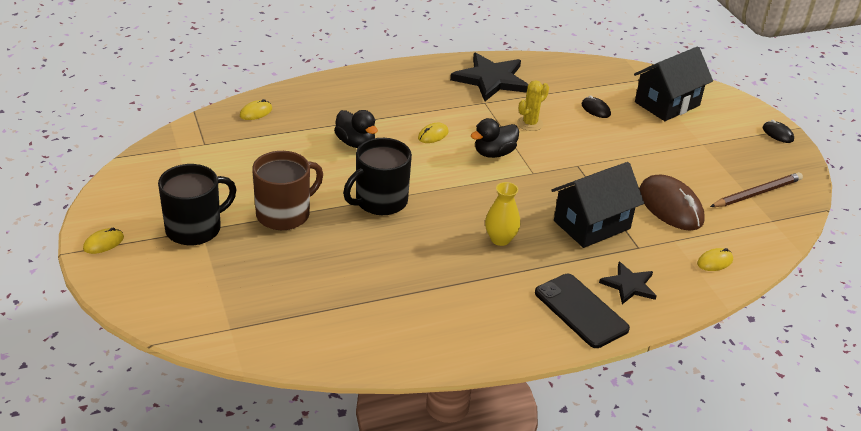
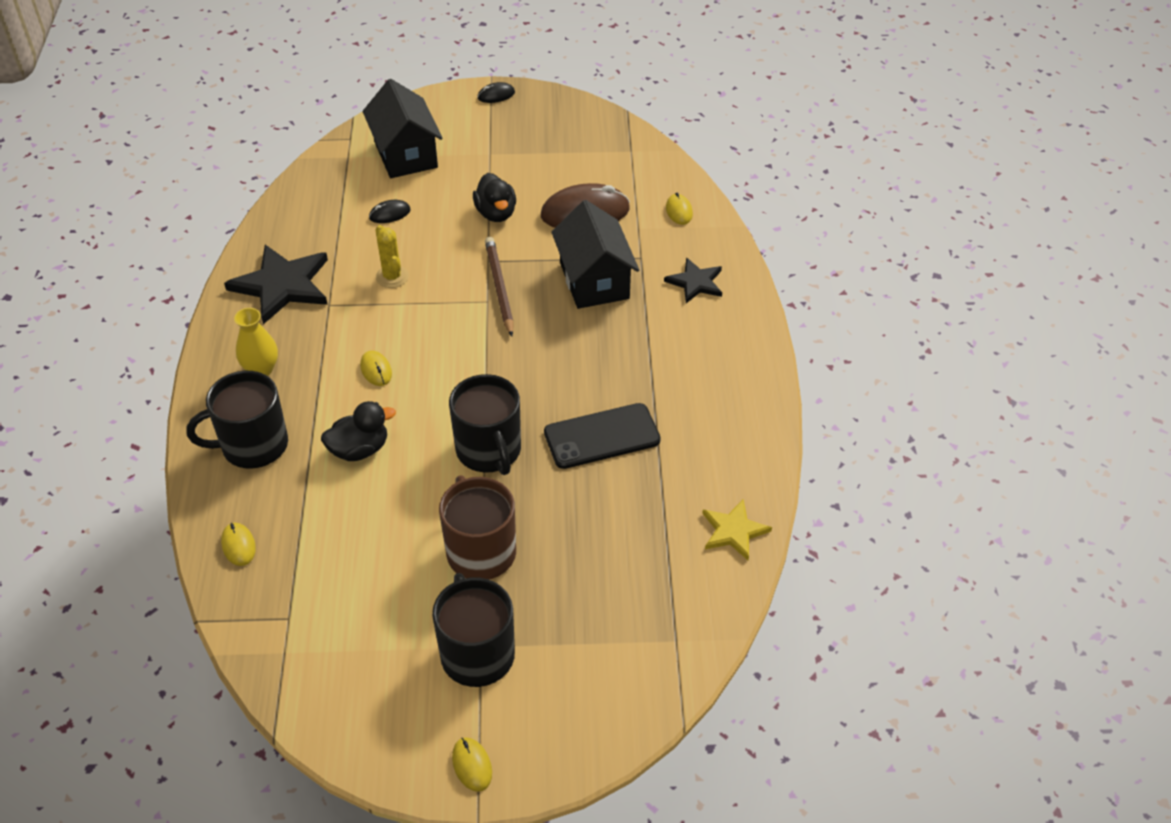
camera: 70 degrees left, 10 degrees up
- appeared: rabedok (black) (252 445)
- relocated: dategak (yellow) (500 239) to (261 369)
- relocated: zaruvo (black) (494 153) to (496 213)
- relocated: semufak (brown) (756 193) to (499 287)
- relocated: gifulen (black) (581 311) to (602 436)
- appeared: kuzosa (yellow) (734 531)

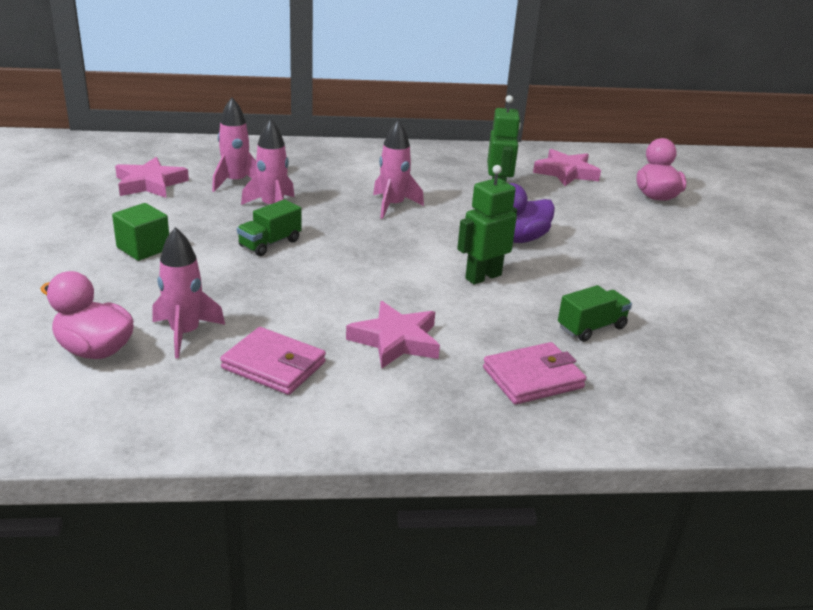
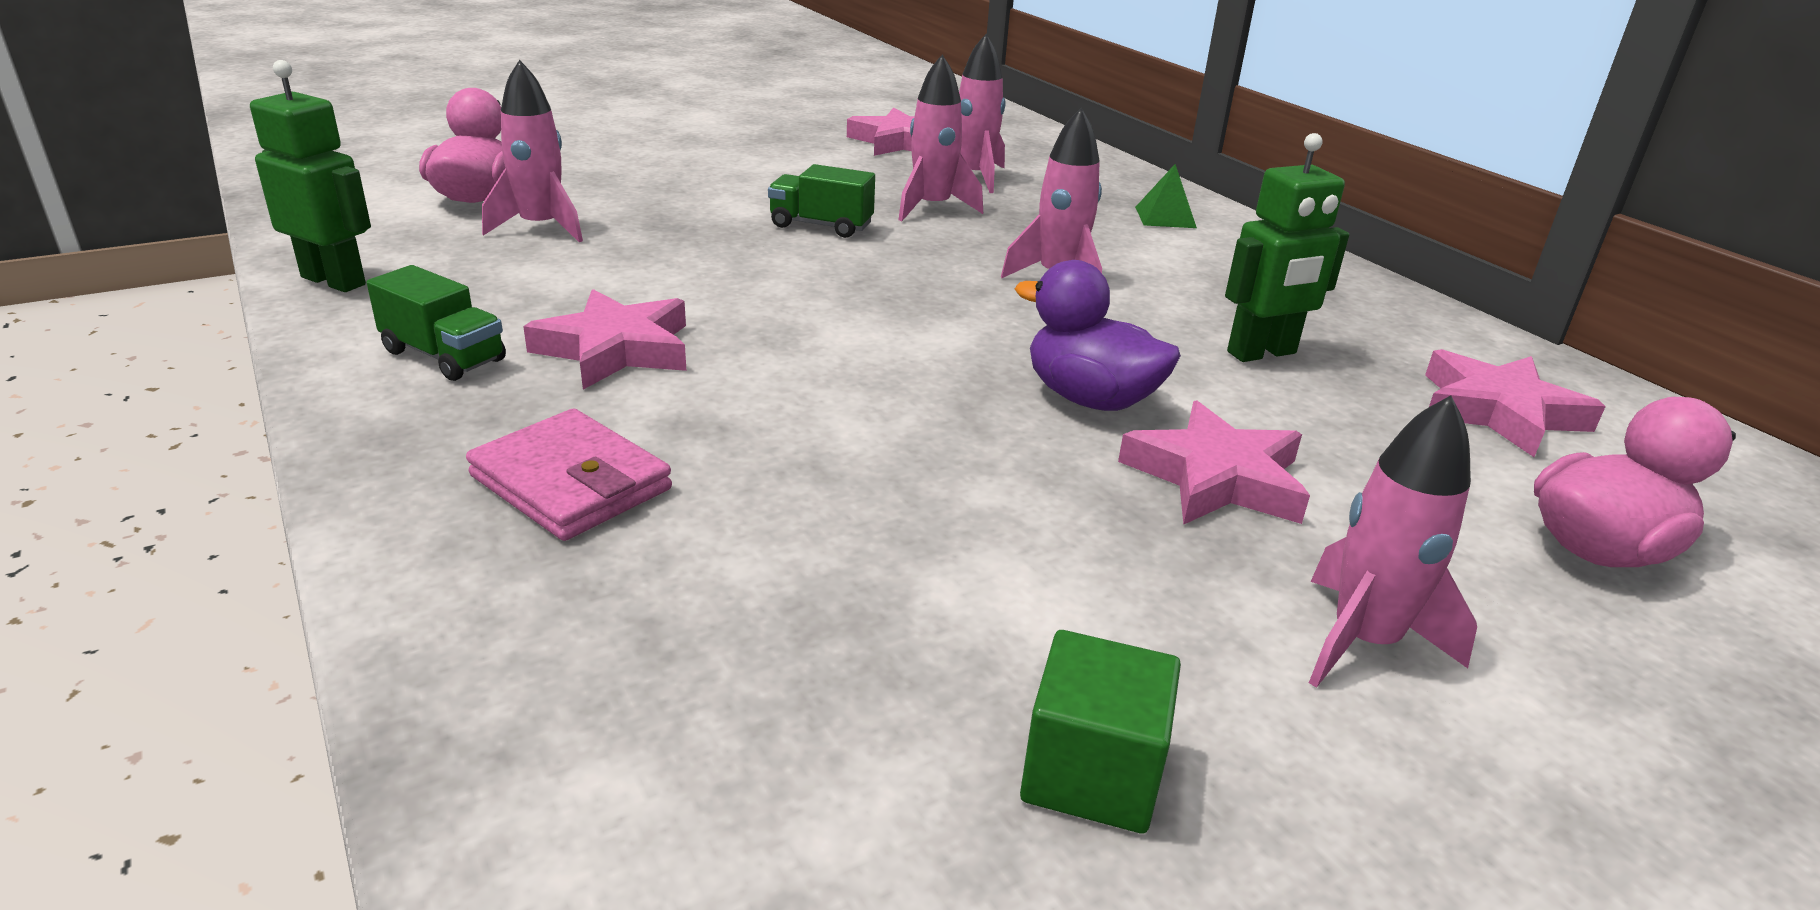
camera: 65 degrees right, 0 degrees up
- relocated: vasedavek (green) (483 277) to (334 281)
- relocated: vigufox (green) (591 328) to (444 356)
- relocated: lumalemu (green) (143 248) to (1091 773)
- appeared: kuzosa (pink) (1216 477)
- appeared: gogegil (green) (1165 217)
- appeared: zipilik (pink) (1363 642)
- missing: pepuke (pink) (274 365)

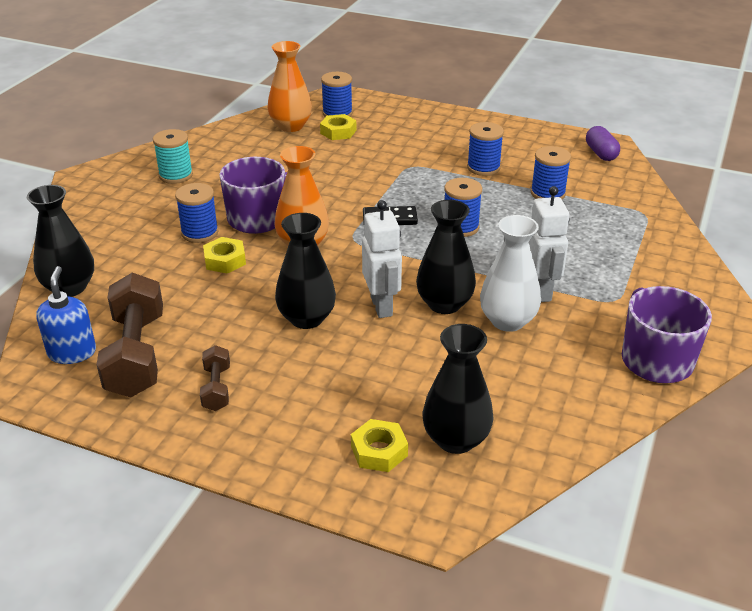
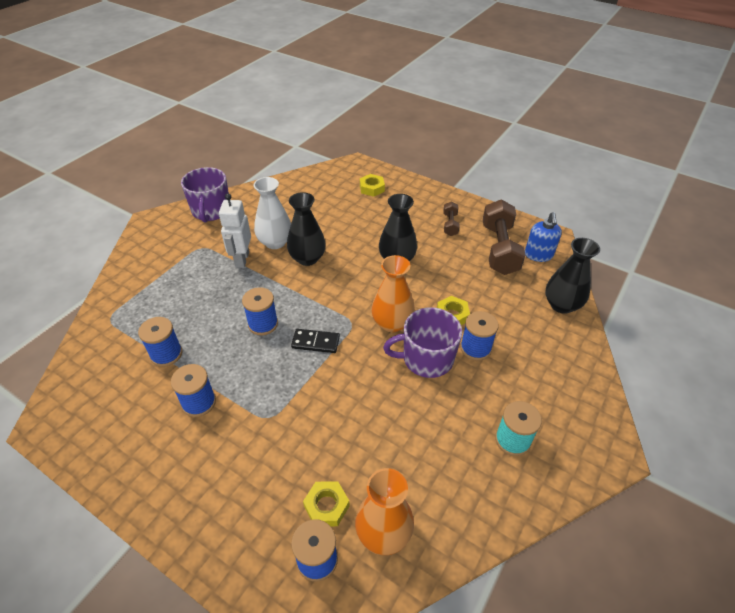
camera: 170 degrees left, 10 degrees up
- missing: vasedavek (white) (382 306)
- missing: dategak (black) (456 439)
- missing: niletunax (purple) (601 153)

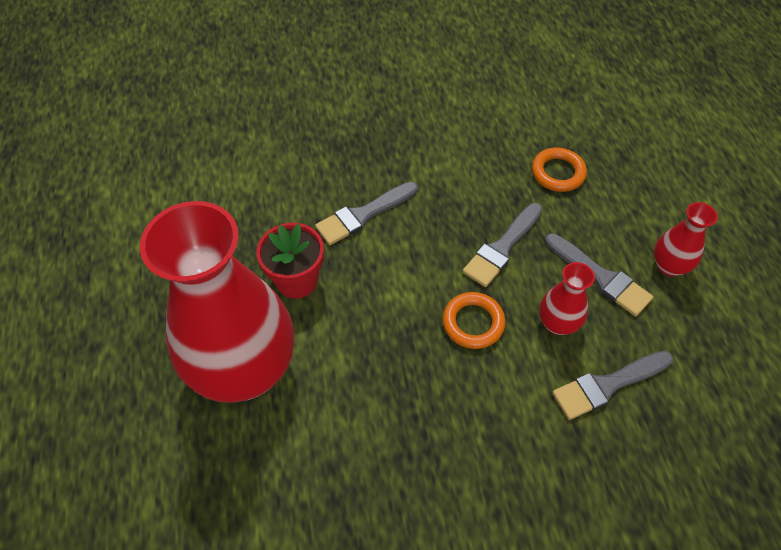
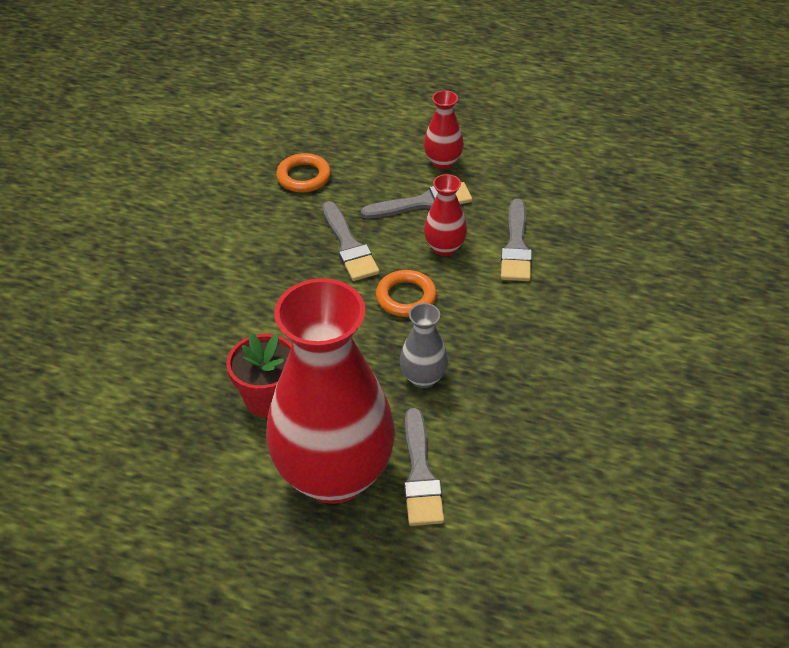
camera: 60 degrees left, 10 degrees down
- appeared: dategak (grey) (423 378)
- relocated: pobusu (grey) (363 215) to (420 474)

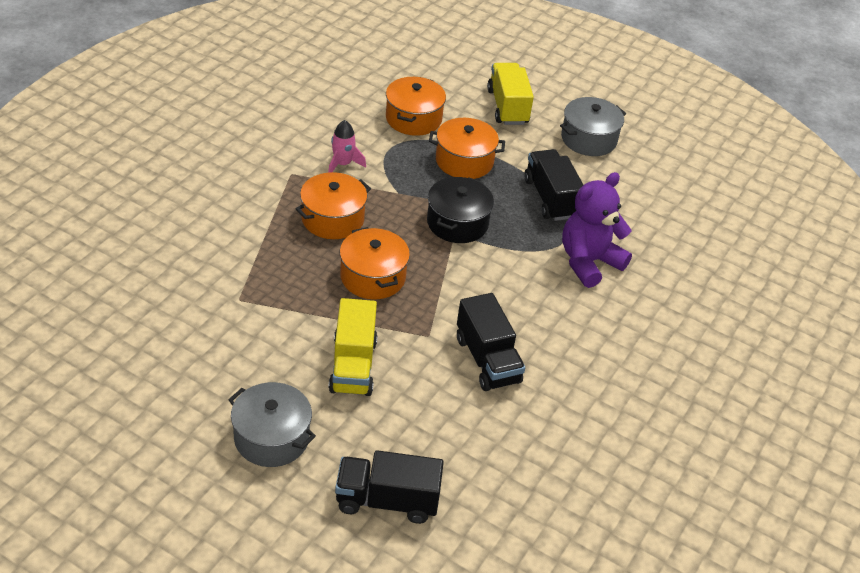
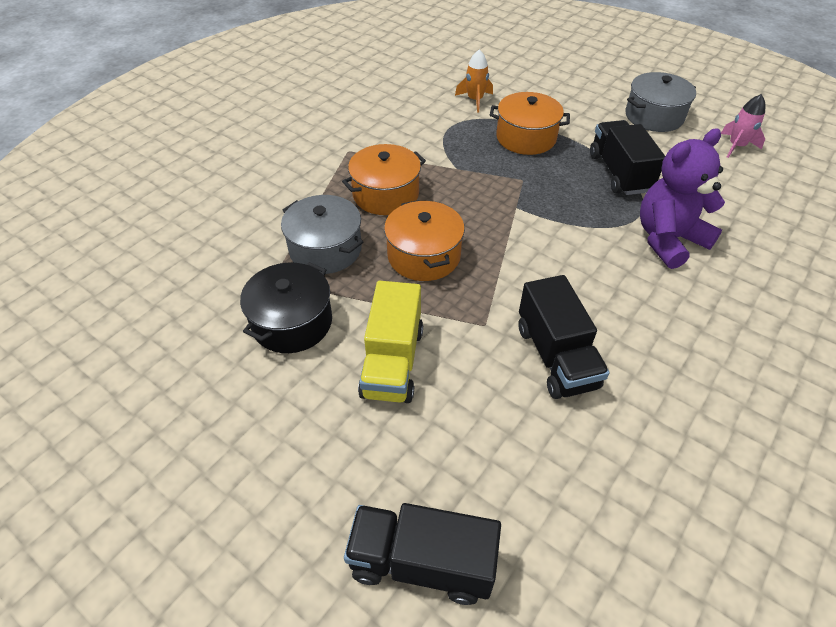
camera: 10 degrees right, 5 degrees up
- relocated: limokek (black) (457 223) to (292 322)
- relocated: limokek (grey) (271 438) to (325 249)
- exchanged: limokek (orange) (413 119) to zipilik (orange) (475 100)
- relocated: zipilik (pink) (342 164) to (736 146)
- missing: vigufox (yellow) (507 107)

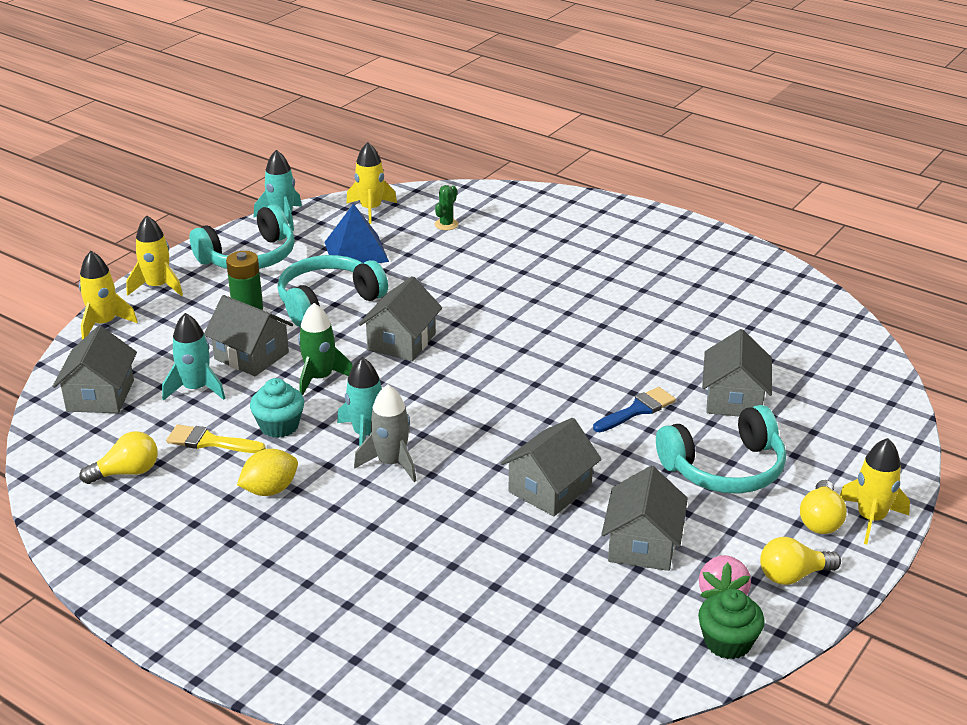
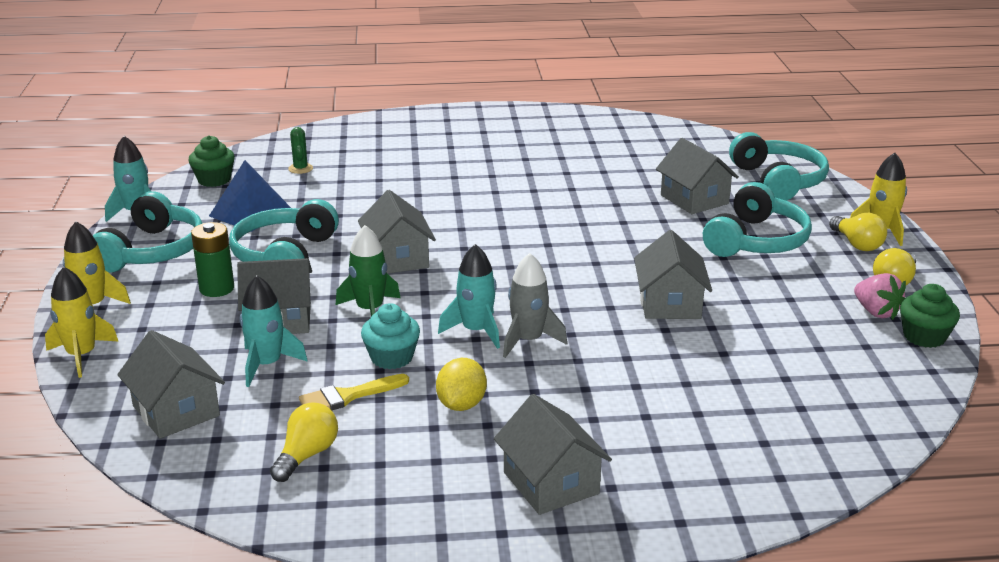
camera: 40 degrees left, 5 degrees down
- exchanged: zipilik (yellow) (371 209) to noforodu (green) (214 180)
- relocated: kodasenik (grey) (642 544) to (551 483)
- appeared: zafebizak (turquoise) (778 181)
- missing: pobusu (blue) (637 410)

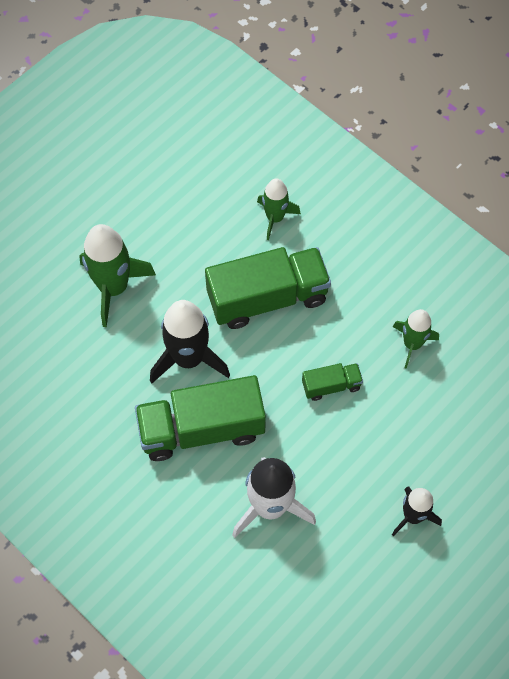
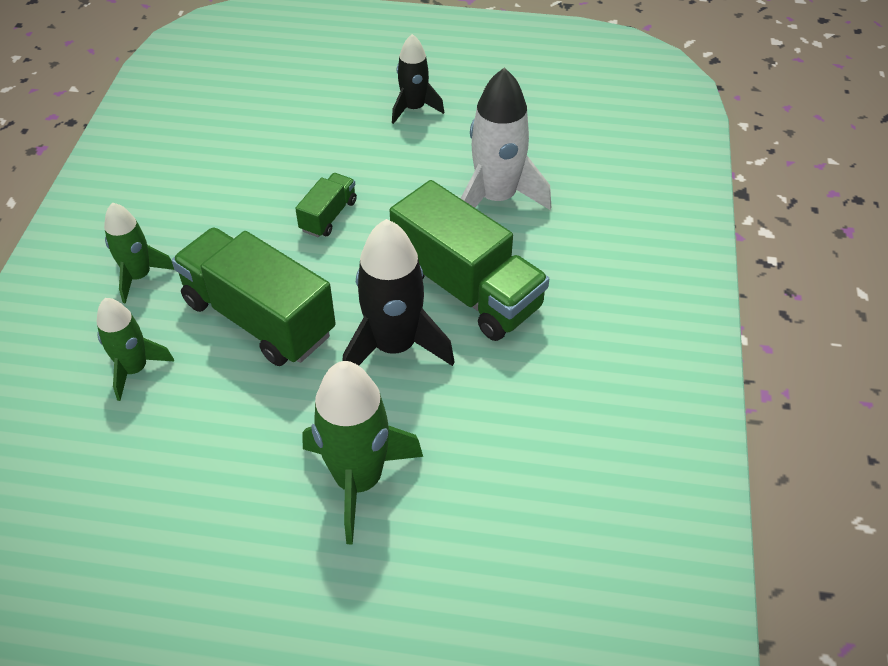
camera: 125 degrees left, 15 degrees down
- relocated: zipilik (green) (412 344) to (139 276)
- spun: vigufox (green) (331 385) = (328 216) 75 degrees clockwise

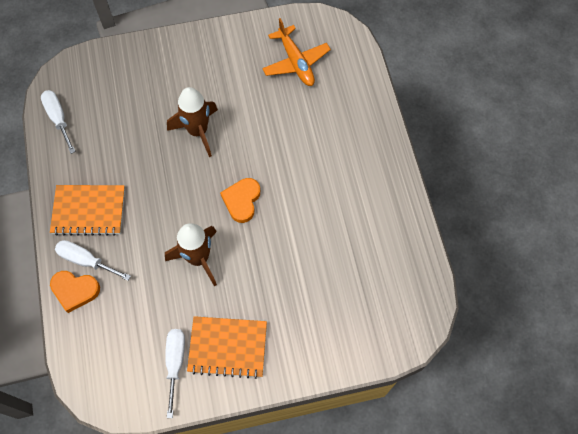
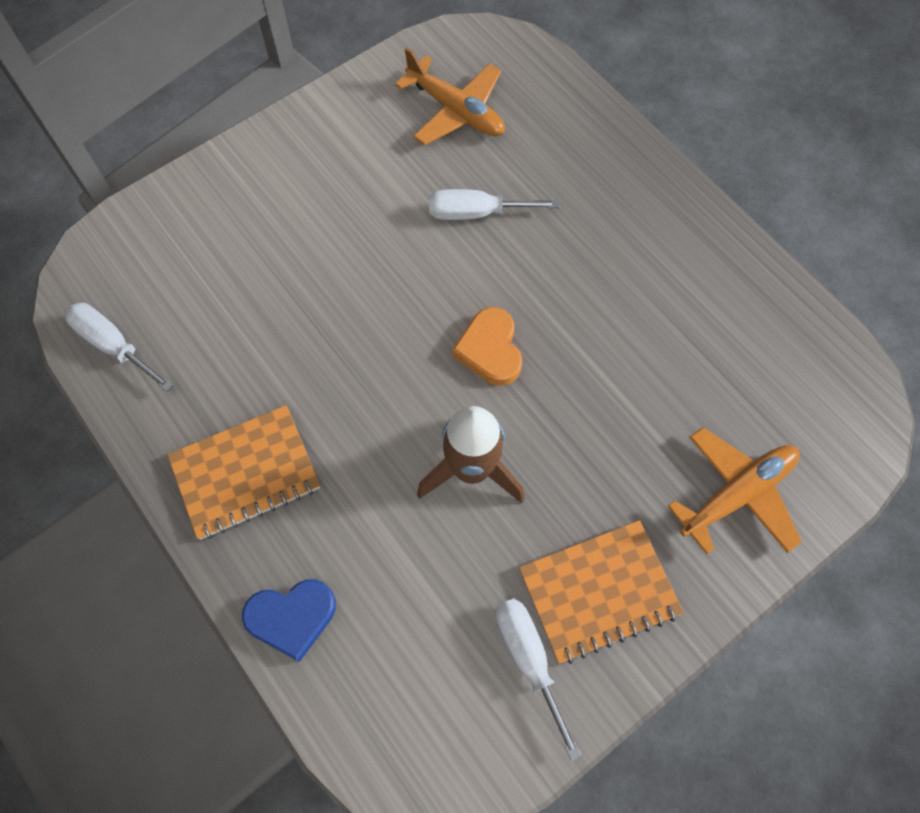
camera: 25 degrees left, 0 degrees up
- colour: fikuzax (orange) (75 290) to fikuzax (blue) (292 618)
- relocated: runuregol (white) (86 260) to (476 213)
- appeared: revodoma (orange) (737 494)
- missing: zipilik (brown) (198 131)

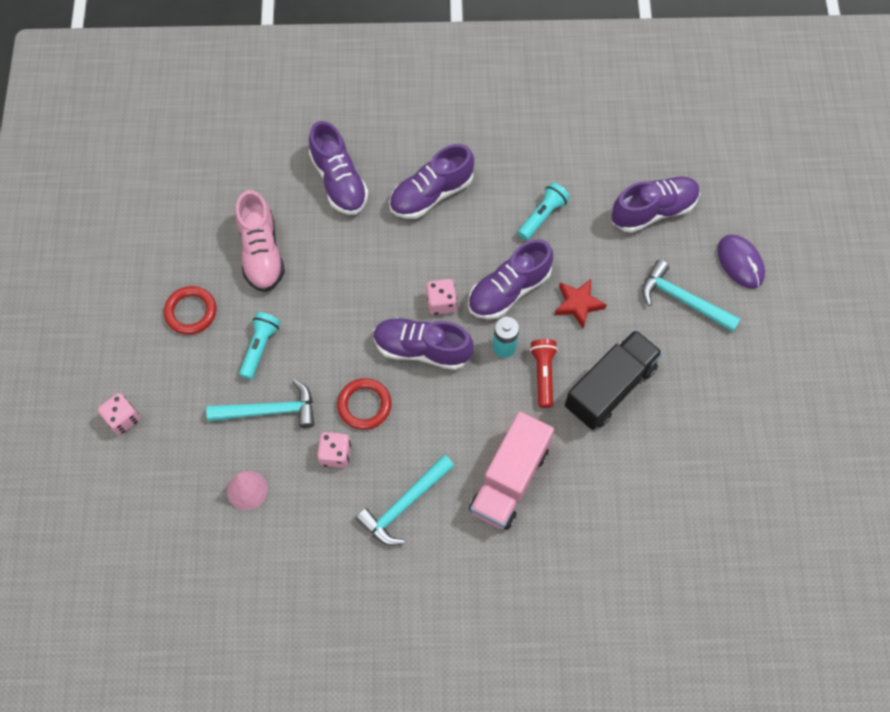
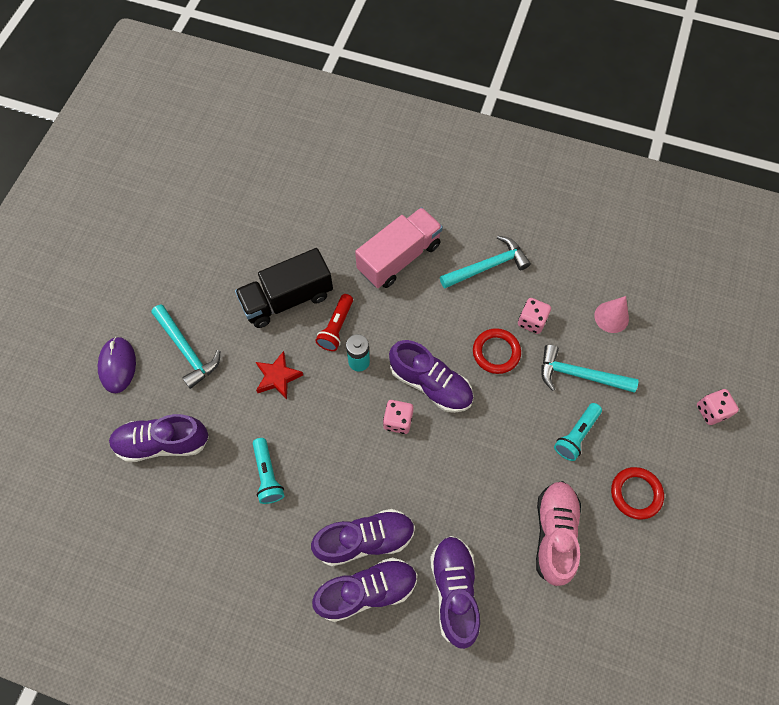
camera: 160 degrees left, 0 degrees up
- spun: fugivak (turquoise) (542 216) = (267 475) 75 degrees counterclockwise
- relocated: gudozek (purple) (509 290) to (367 591)

